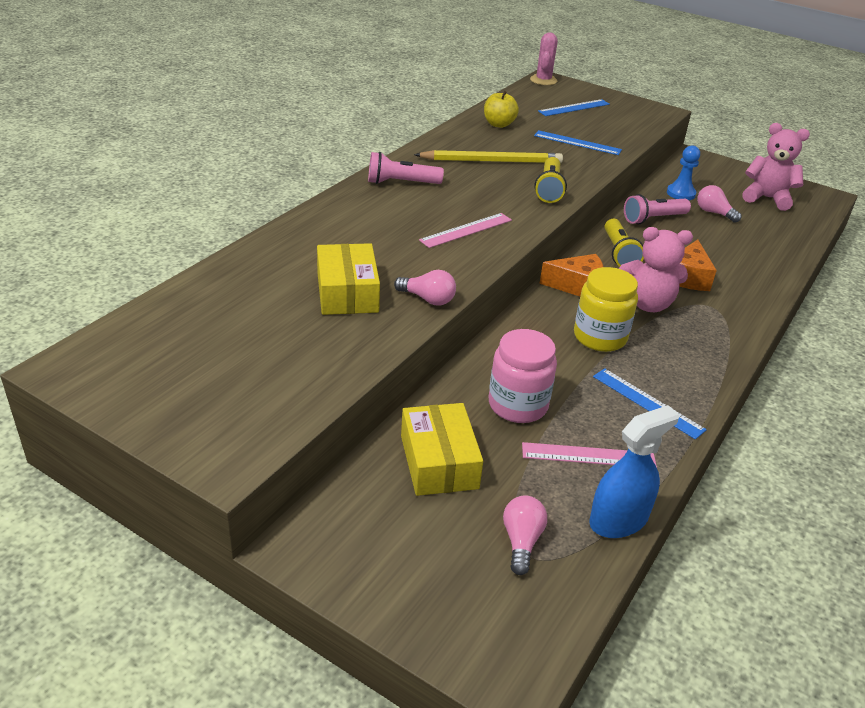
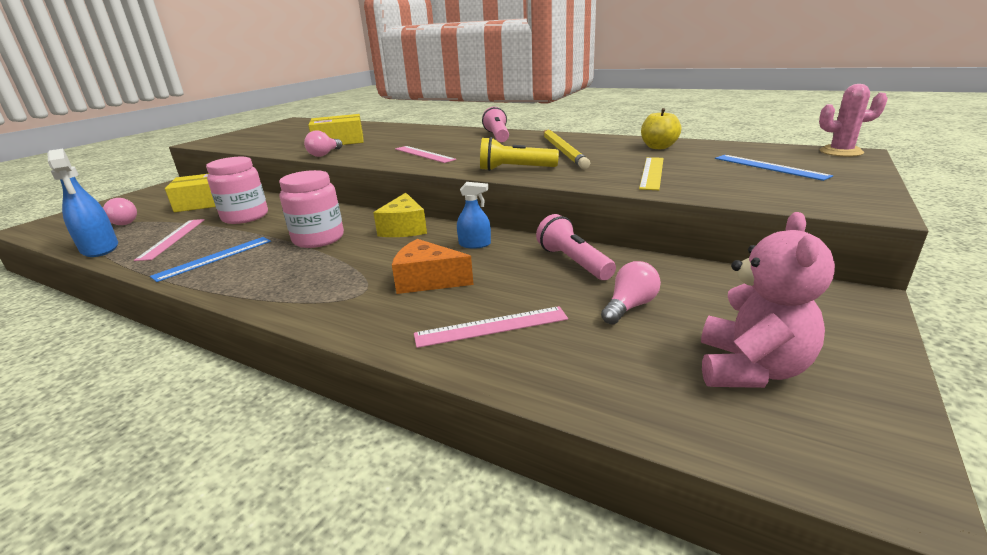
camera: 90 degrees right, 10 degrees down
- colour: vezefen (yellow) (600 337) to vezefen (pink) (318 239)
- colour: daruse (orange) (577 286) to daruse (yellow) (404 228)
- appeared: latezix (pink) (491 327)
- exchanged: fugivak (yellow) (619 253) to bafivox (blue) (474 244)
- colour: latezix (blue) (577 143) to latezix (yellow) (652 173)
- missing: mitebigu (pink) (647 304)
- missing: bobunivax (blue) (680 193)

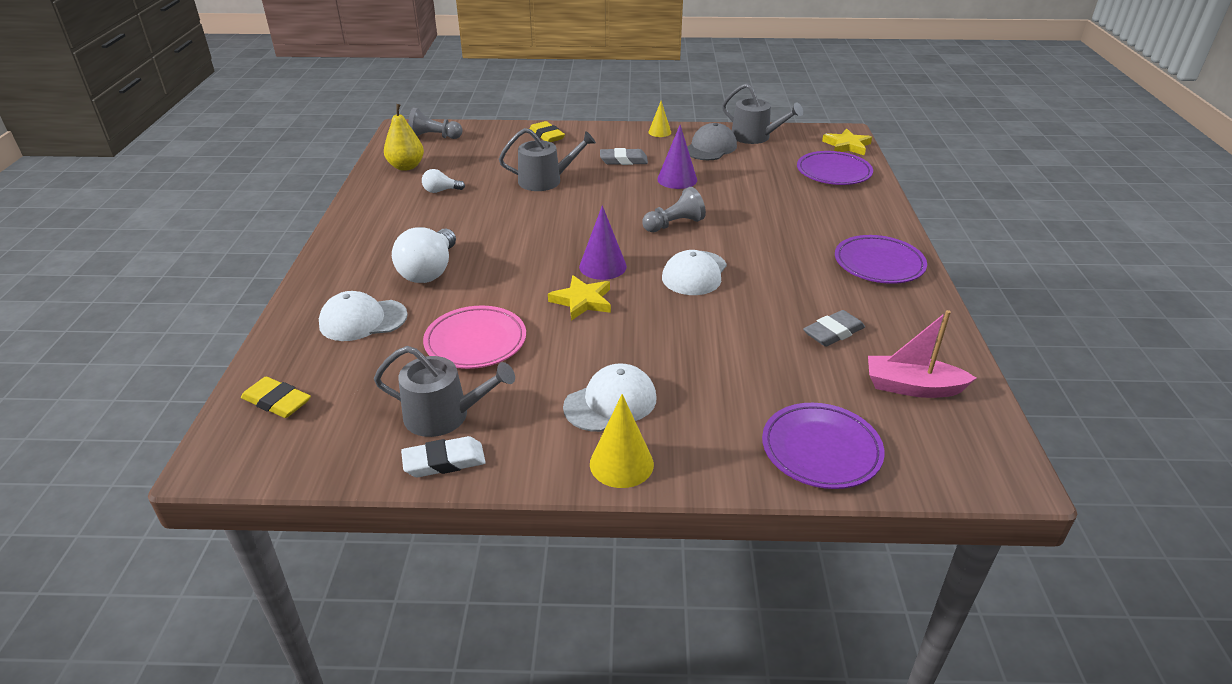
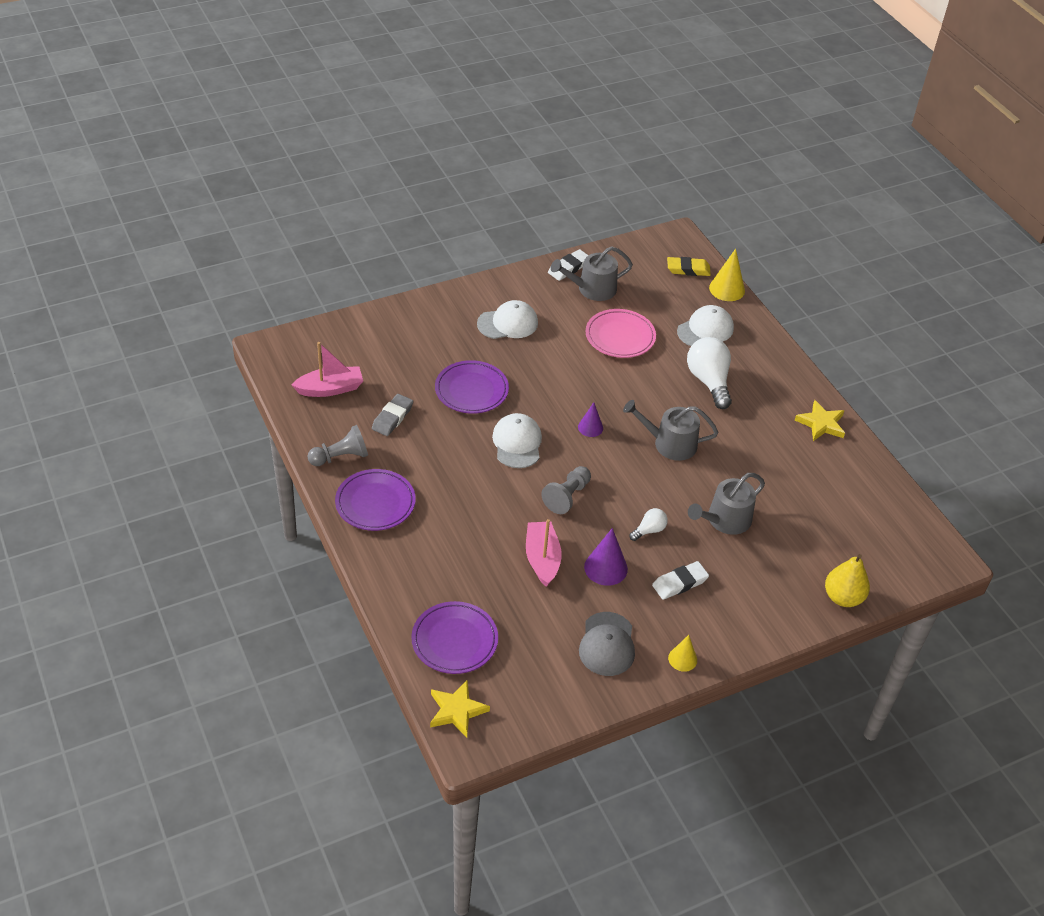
camera: 150 degrees right, 10 degrees up
- relocated: bobunivax (grey) (434 137) to (340 457)
- relocated: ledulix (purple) (821 450) to (471 390)
- spun: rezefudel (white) (610 402) = (508 323) 135 degrees counterclockwise
- appeared: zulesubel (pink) (542 559)
- size: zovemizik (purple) (602 266) = (590 427) x0.64
- relocated: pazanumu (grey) (755 137) to (669 443)
- relocated: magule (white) (441 191) to (649 530)
- colour: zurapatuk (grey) (623 160) to zurapatuk (white) (680 583)
- relocated: zovemizik (yellow) (621 464) to (727 289)
- relocated: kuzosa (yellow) (582 301) to (821 424)
- relocated: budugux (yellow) (406 167) to (843 597)
- missing: zurapatuk (yellow) (547 135)

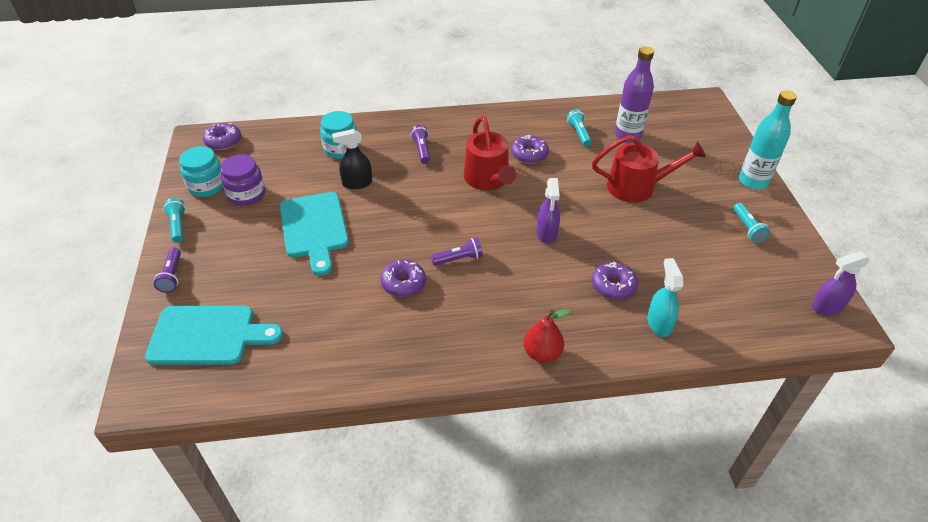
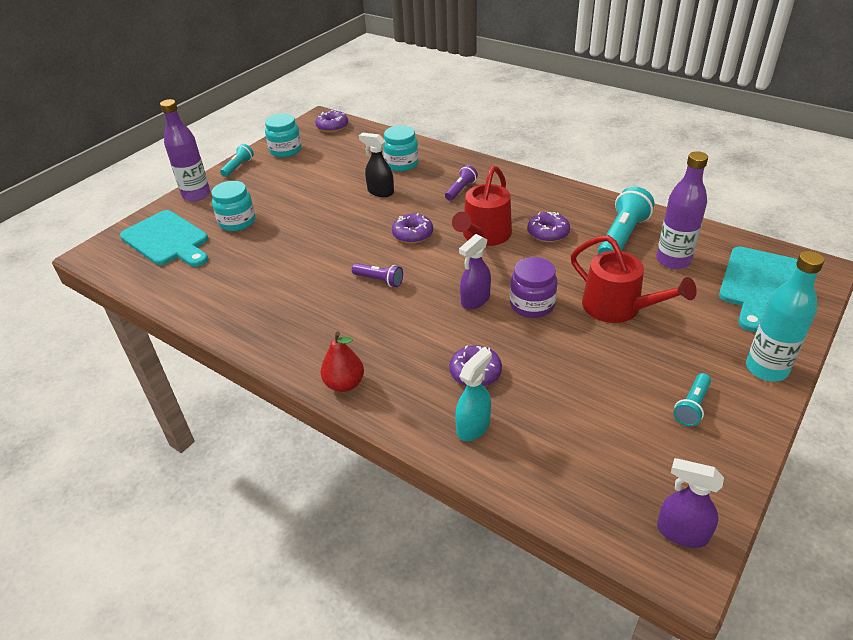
camera: 45 degrees right, 5 degrees down
- exchanged: fugivak (purple) (172 276) to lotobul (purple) (196 195)
- appeared: vezefen (turquoise) (237 222)
- relocated: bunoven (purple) (403 283) to (413 234)
- relocated: vezefen (purple) (246 194) to (532 305)
- size: fugivak (turquoise) (579 133) = (622 237) x1.82
- relocated: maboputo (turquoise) (314 228) to (760 285)

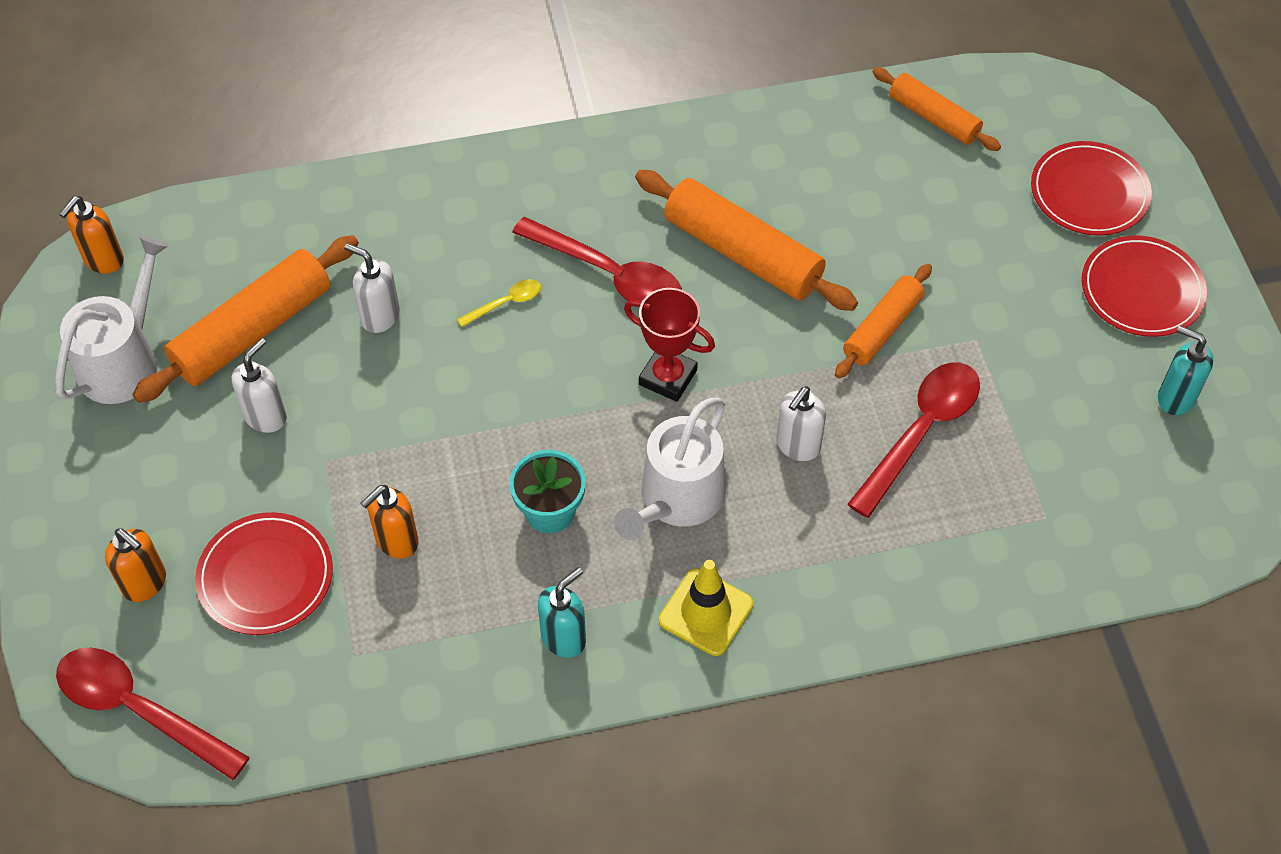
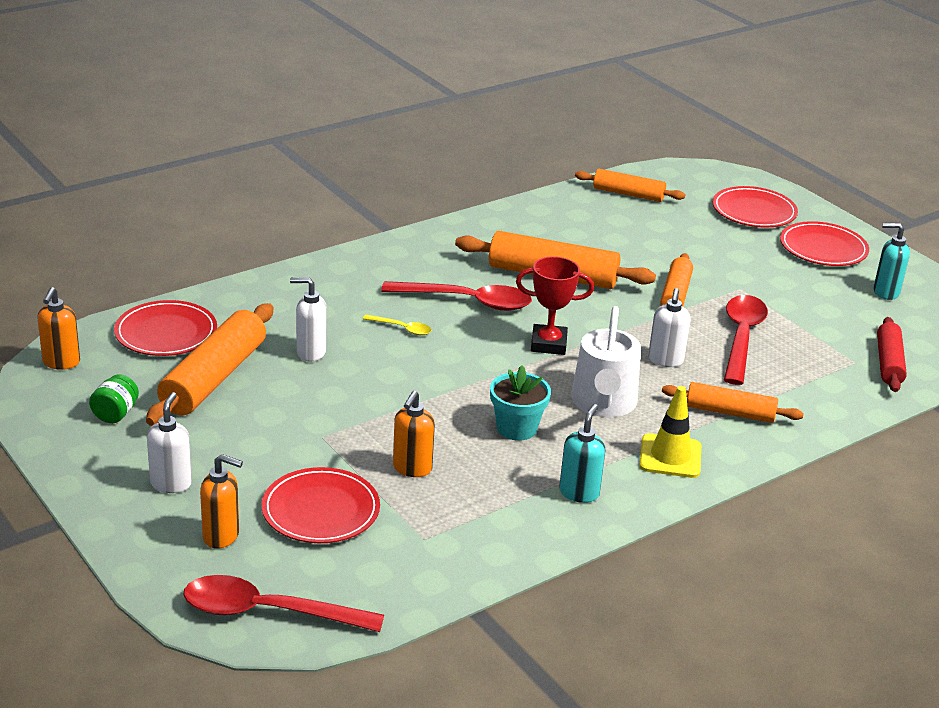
camera: 25 degrees left, 25 degrees down
- exchanged: pazanumu (white) (123 360) to vezefen (green) (115 414)
- appeared: ledulix (red) (166 333)
- relocated: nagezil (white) (266 416) to (171 483)
- spun: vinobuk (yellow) (506 303) = (402 328) 75 degrees clockwise
- appeared: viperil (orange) (730 412)
- appeared: viperil (red) (888 363)

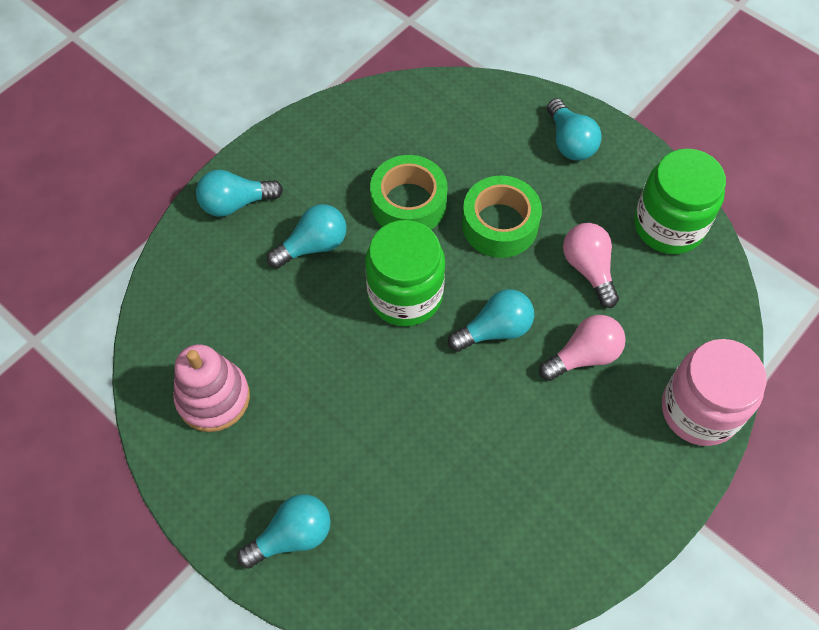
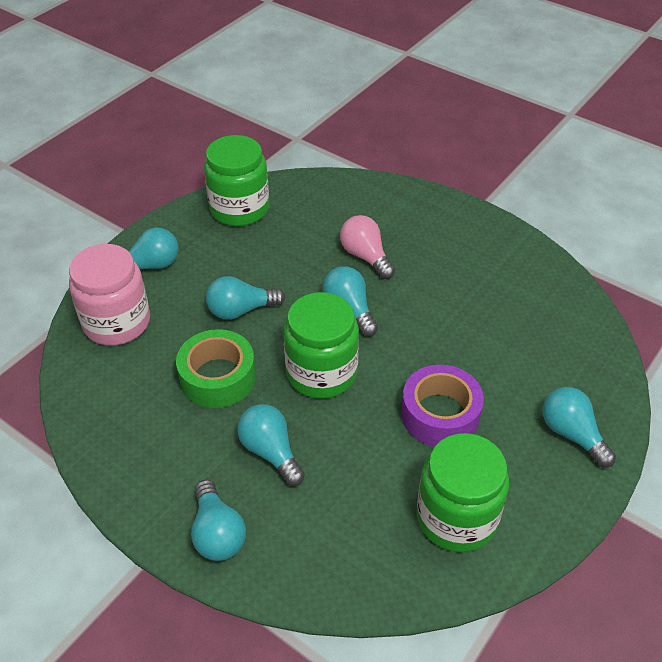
camera: 95 degrees left, 15 degrees down
- relocated: vezefen (pink) (699 410) to (117 323)
- exchanged: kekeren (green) (499 224) to magule (turquoise) (241 310)
- appeared: kekeren (purple) (440 414)
- exchanged: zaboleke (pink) (213 398) to vezefen (green) (456 517)
- missing: magule (pink) (588 269)

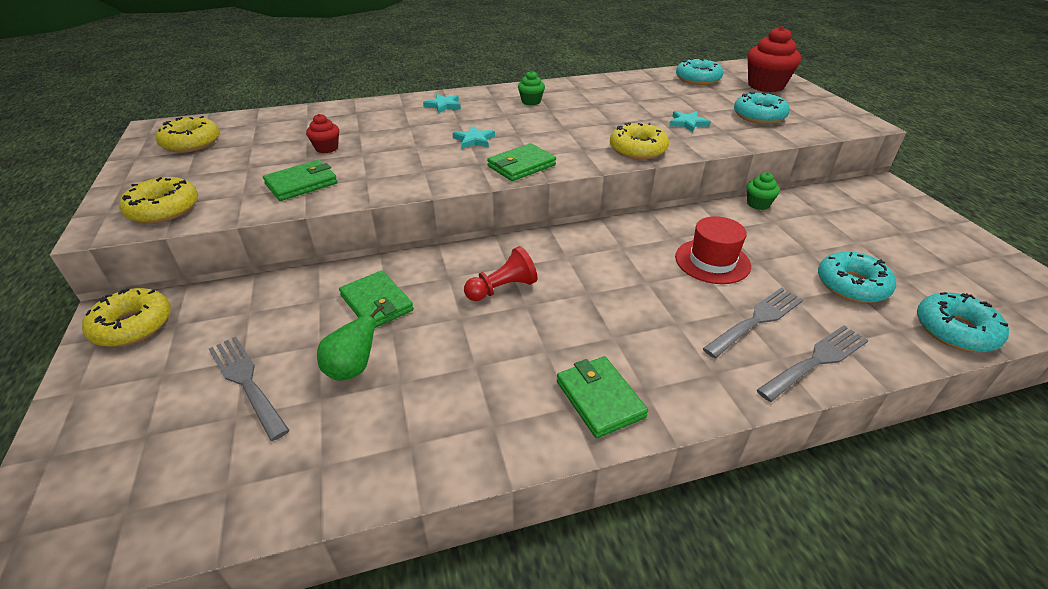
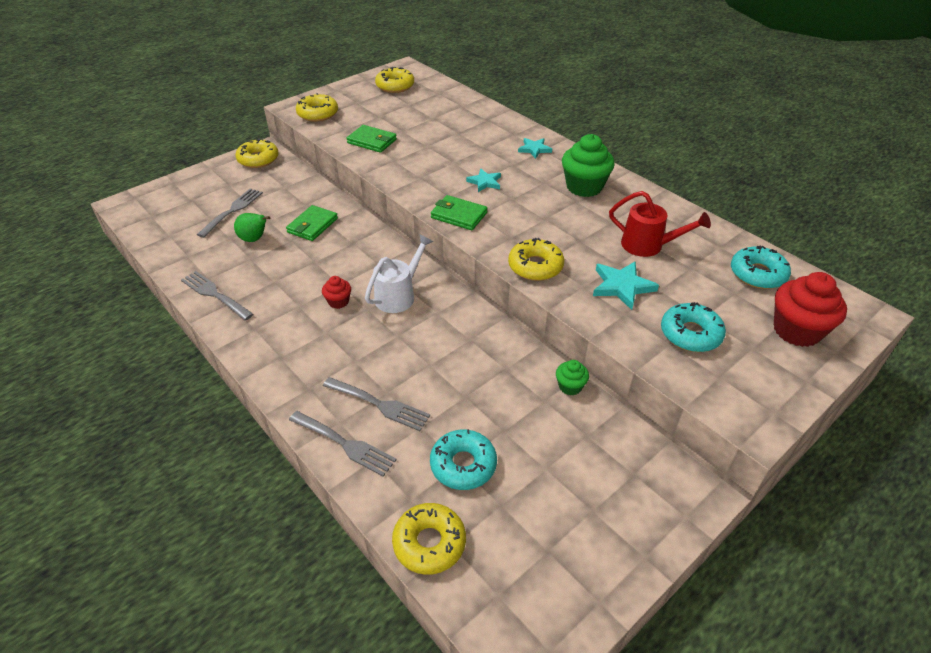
camera: 65 degrees right, 5 degrees up
- appeared: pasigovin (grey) (215 294)
- relocated: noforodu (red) (326 148) to (338 302)
- appeared: pazanumu (white) (399 295)
- colour: bunoven (turquoise) (955 330) to bunoven (yellow) (429 543)
- size: noforodu (green) (531 101) = (584 187) x1.94
- size: kuzosa (turquoise) (687 123) = (622 286) x1.51
- appeared: pazanumu (red) (648 246)
- missing: bobunivax (red) (502 288)
- missing: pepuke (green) (600 399)
- missing: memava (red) (712 261)

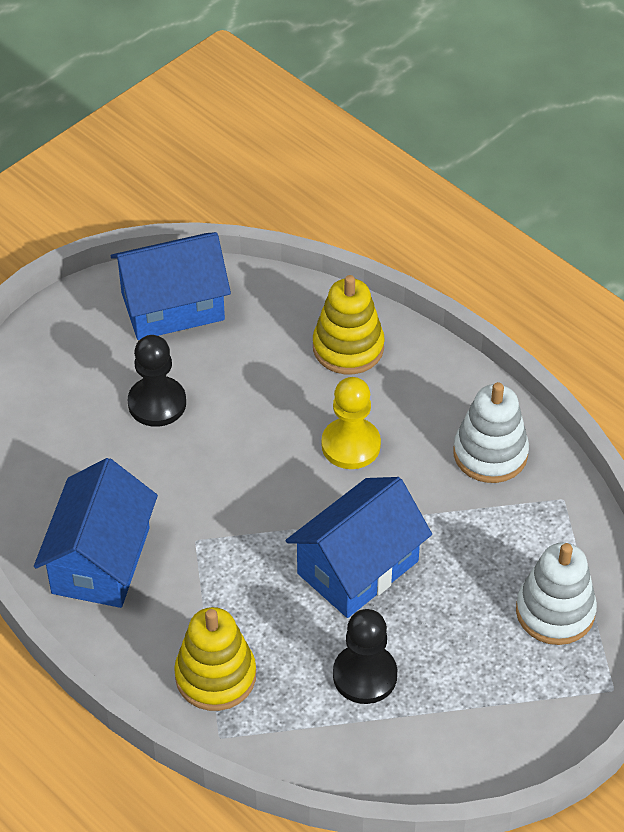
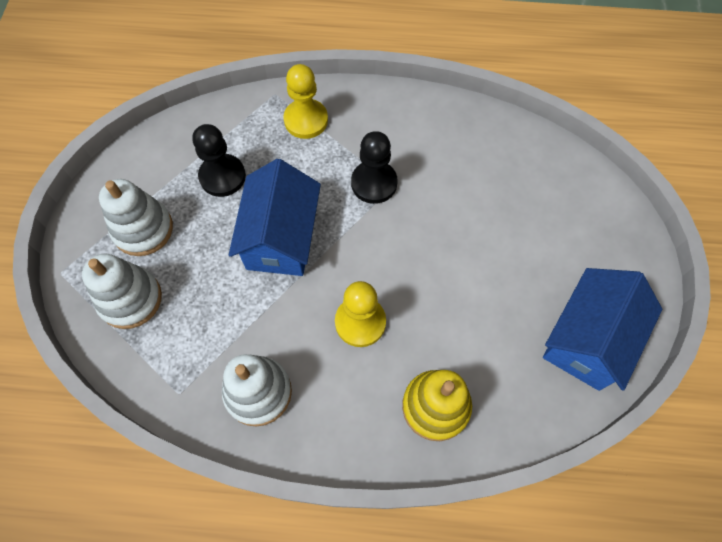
camera: 140 degrees right, 15 degrees up
- appeared: zaboleke (white) (143 229)
- exchanged: zaboleke (yellow) (215 676) to bobunivax (yellow) (306 120)
- relocated: bobunivax (black) (157 403) to (374 183)
- missing: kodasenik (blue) (101 560)

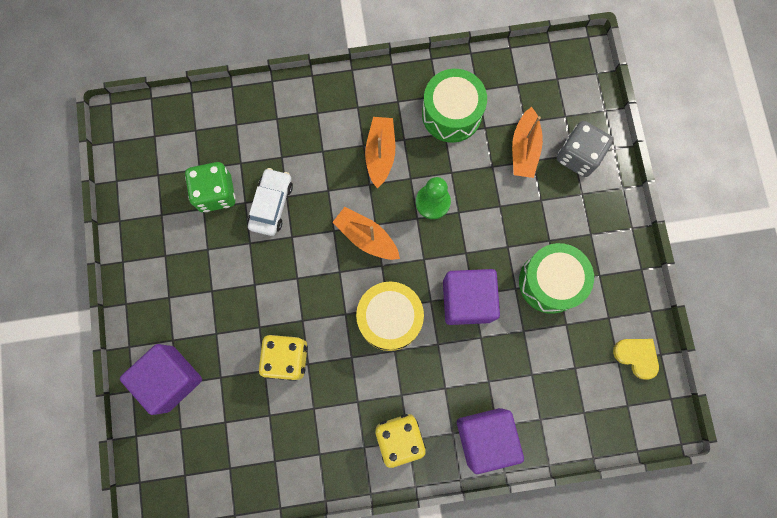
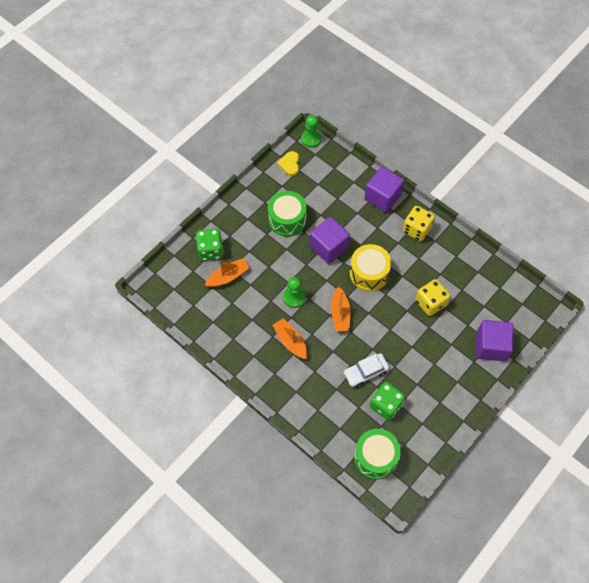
camera: 130 degrees left, 15 degrees down
- colour: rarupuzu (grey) (578 156) to rarupuzu (green) (210 250)
- spun: zulesubel (orange) (380 153) = (290 341) 90 degrees clockwise
- appeared: bobunivax (green) (311 139)
- relocated: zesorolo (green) (451 114) to (375 457)

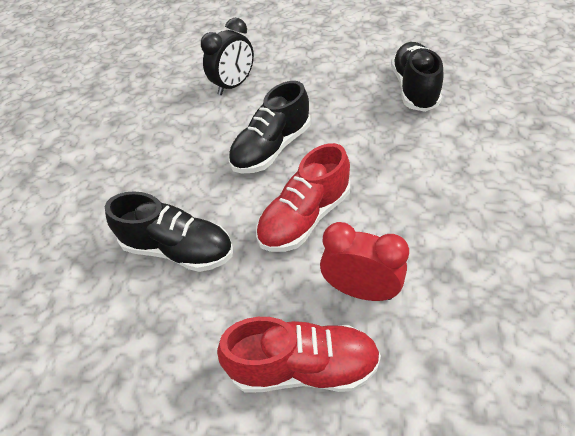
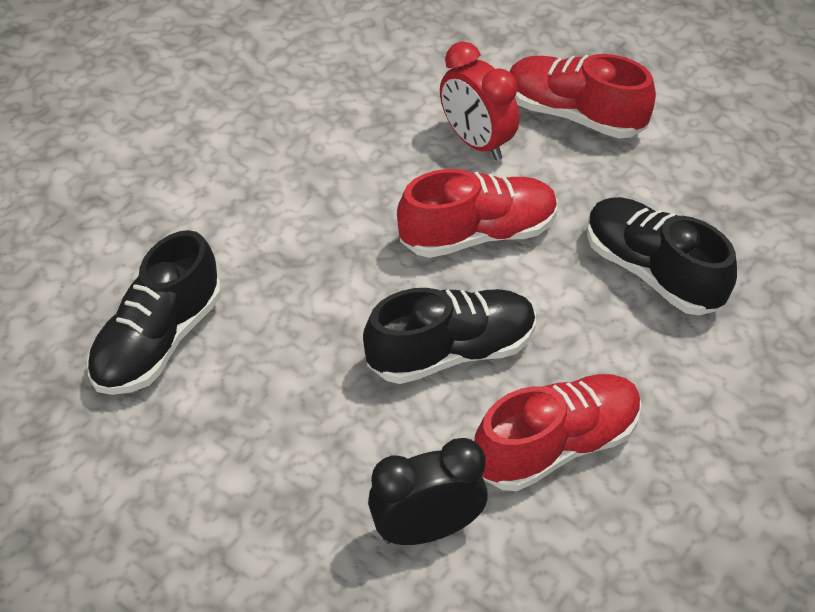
camera: 155 degrees left, 0 degrees up
- appeared: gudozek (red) (556 445)

